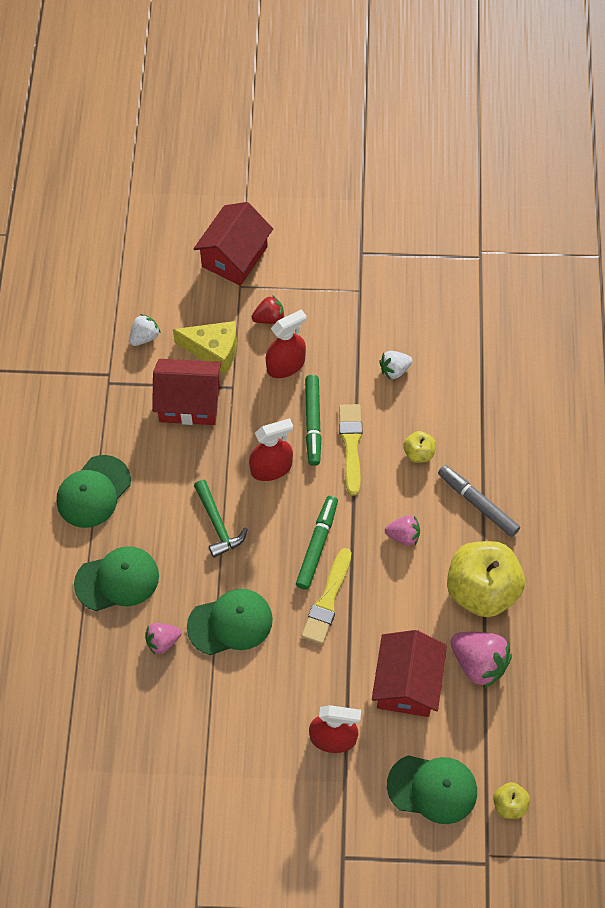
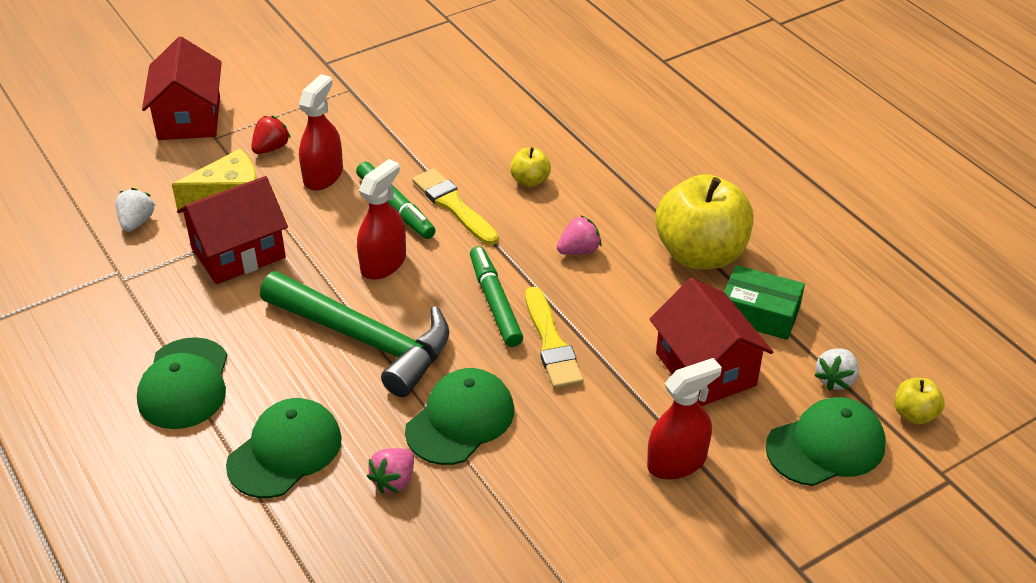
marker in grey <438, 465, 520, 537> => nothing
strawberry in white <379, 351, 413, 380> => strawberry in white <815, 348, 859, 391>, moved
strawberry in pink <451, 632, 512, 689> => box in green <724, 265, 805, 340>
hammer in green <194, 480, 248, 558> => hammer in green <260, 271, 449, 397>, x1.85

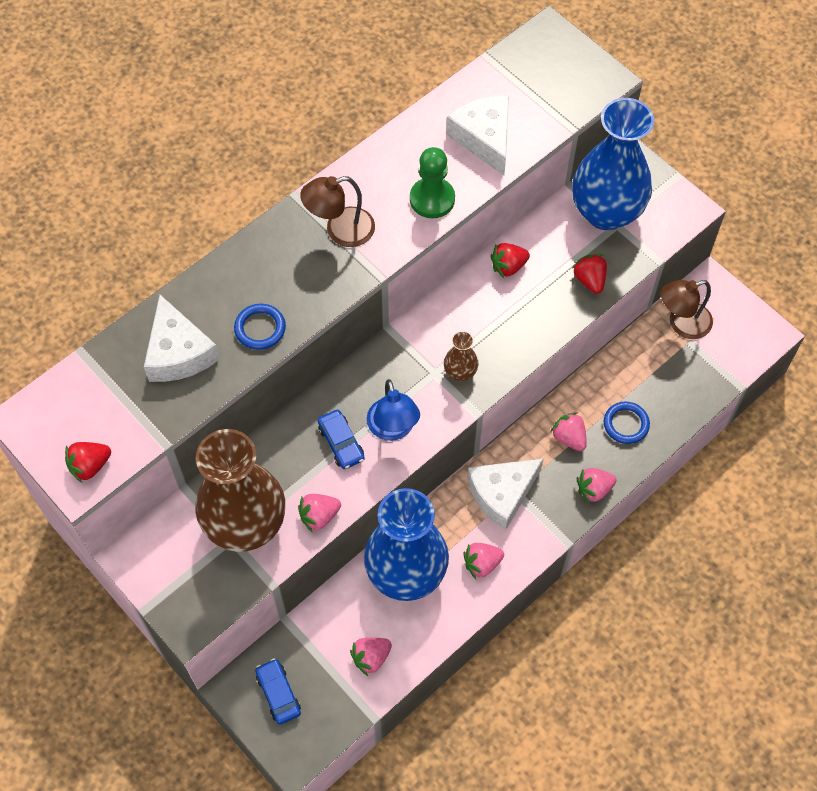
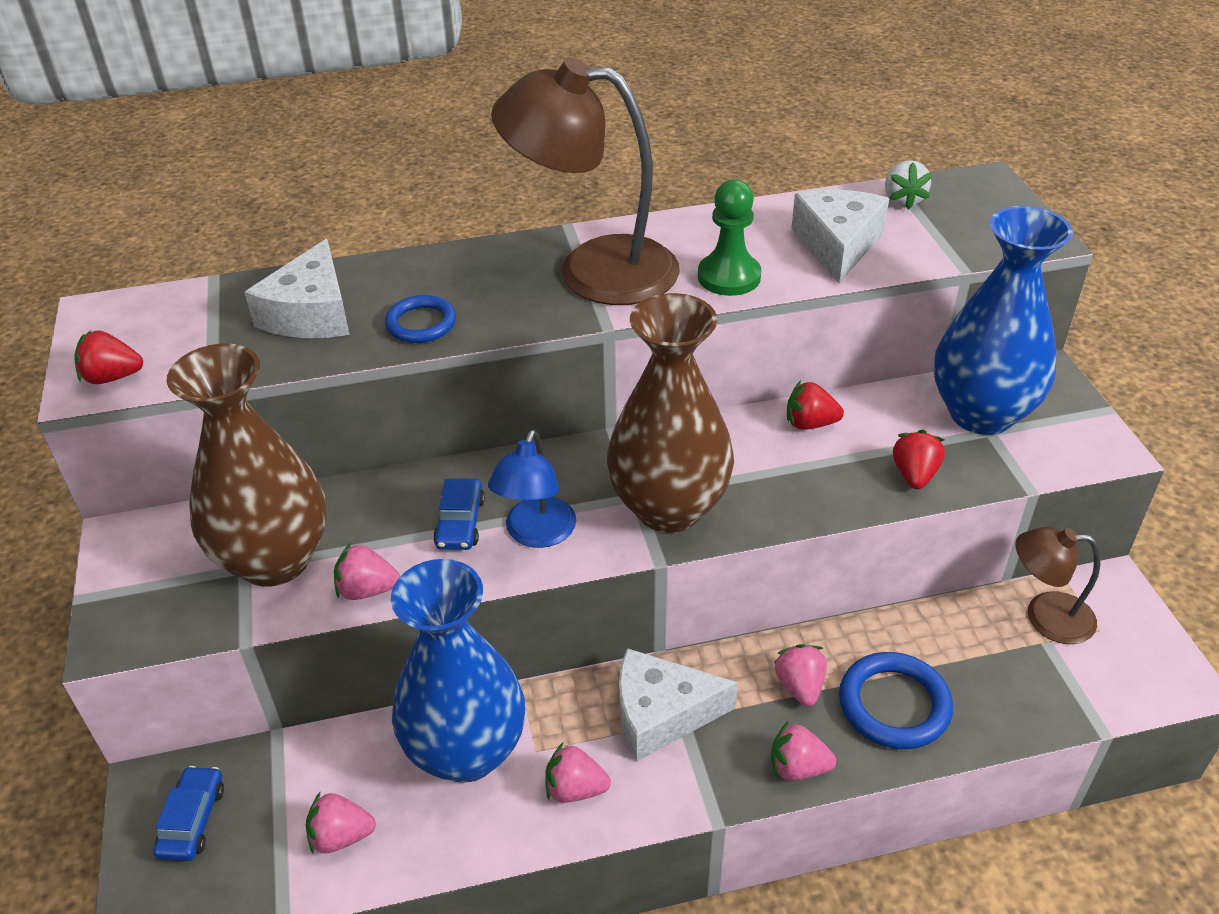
nothing => strawberry in white <885, 160, 932, 210>
lamp in brown <300, 176, 375, 247> => lamp in brown <491, 58, 680, 305>, x1.79
vase in brown <444, 331, 478, 381> => vase in brown <607, 293, 734, 533>, x2.39
ring in blue <604, 402, 650, 444> => ring in blue <839, 652, 953, 749>, x1.52

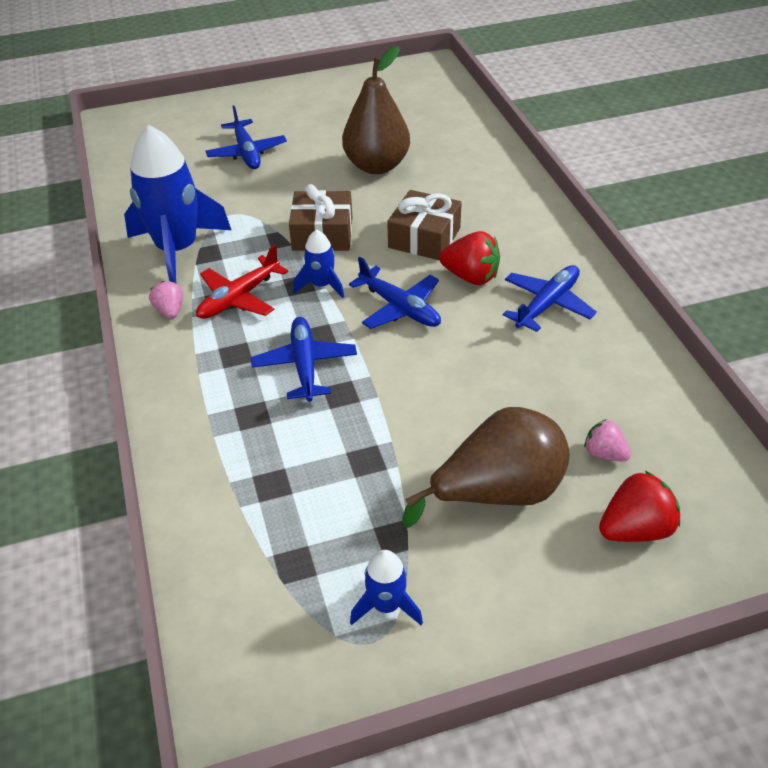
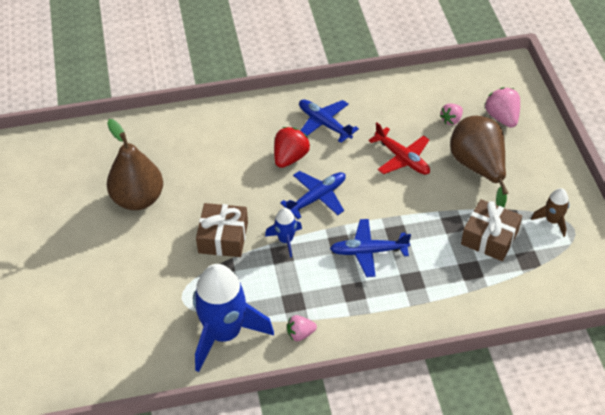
plane in blue <205, 106, 287, 169> => nothing
plane in red <196, 245, 289, 319> => plane in red <368, 123, 430, 175>, moved
gift in brown <387, 190, 462, 260> => gift in brown <461, 199, 522, 261>, moved
rocket in blue <350, 550, 423, 625> => rocket in brown <531, 188, 569, 237>
strawberry in red <599, 471, 680, 542> => strawberry in pink <485, 87, 520, 128>

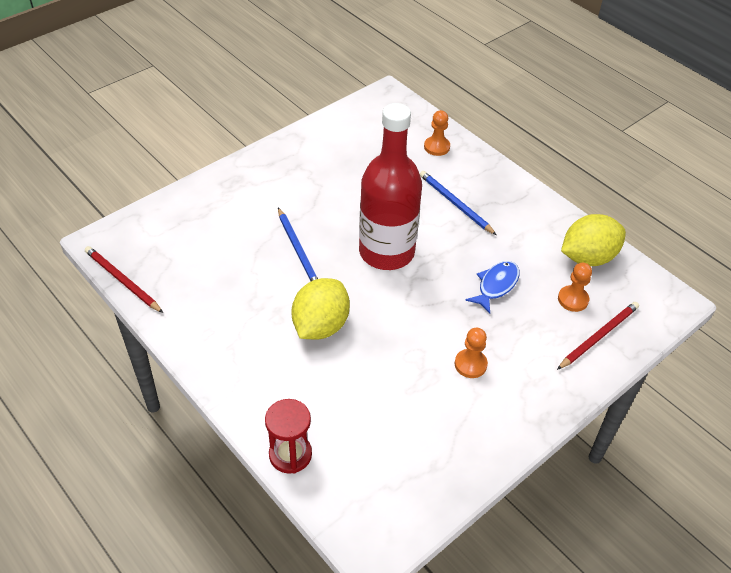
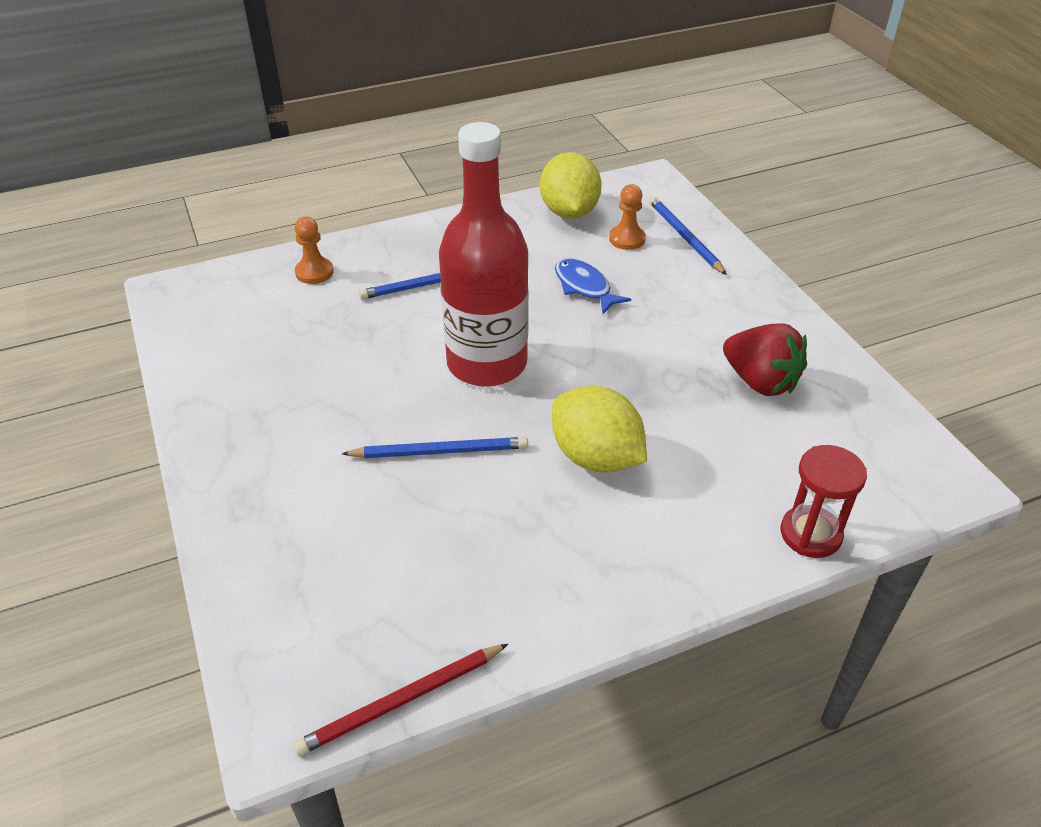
pawn in orange <455, 328, 488, 378> => nothing
nothing => strawberry in red <723, 324, 807, 396>
pencil in red <557, 302, 639, 370> => pencil in blue <649, 196, 727, 275>

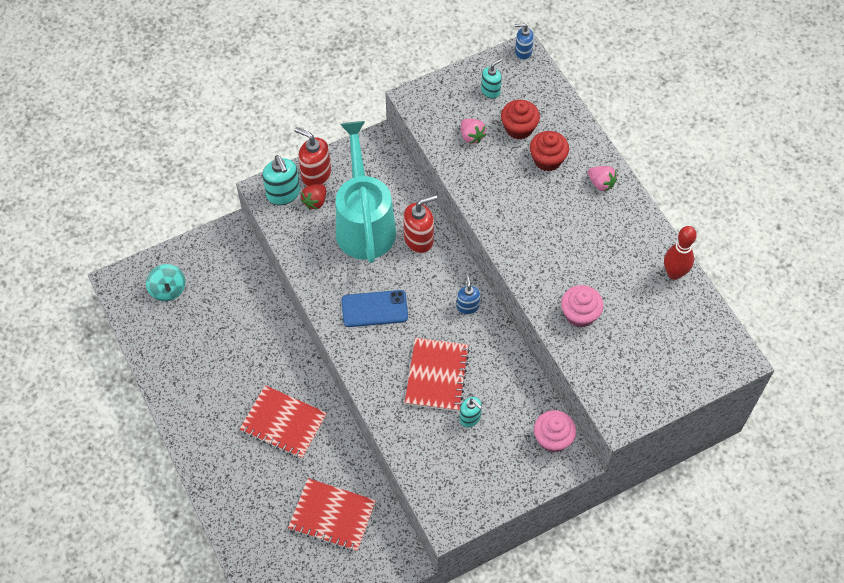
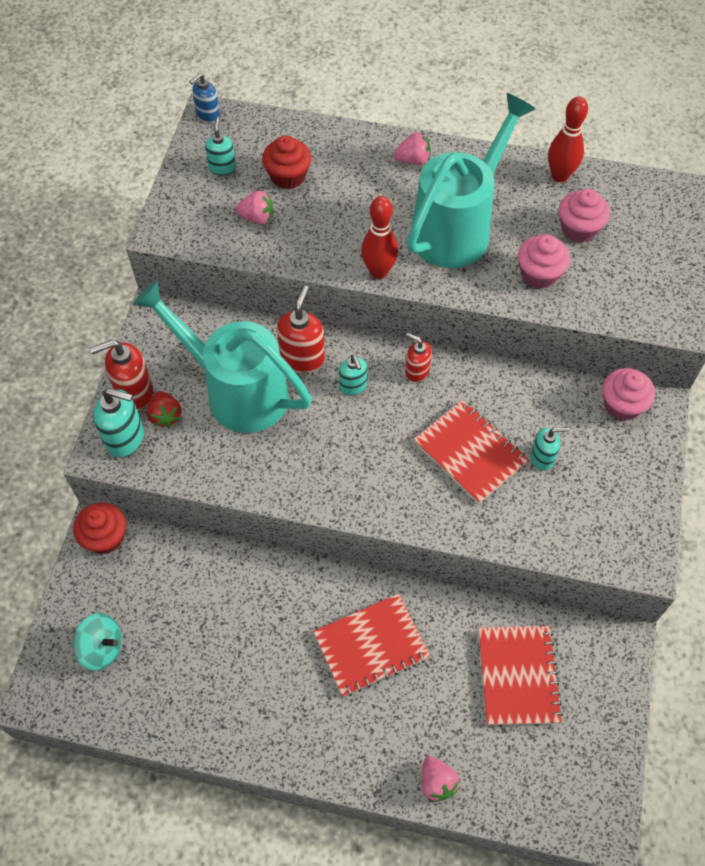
phone in blue <342, 290, 408, 327> => nothing
nothing => soap dispenser in turquoise <339, 355, 368, 395>
nothing => bowling pin in red <361, 196, 398, 279>
nothing => watering can in turquoise <407, 93, 536, 268>
nothing => strawberry in pink <422, 756, 459, 802>
nothing => cupcake in pink <559, 189, 610, 243>
cupcake in red <530, 131, 569, 171> => cupcake in red <73, 502, 126, 554>, moved
soap dispenser in blue <457, 275, 480, 314> => soap dispenser in red <405, 333, 432, 382>
notebook in red <288, 478, 376, 551> => notebook in red <479, 626, 563, 725>, 60 degrees counterclockwise

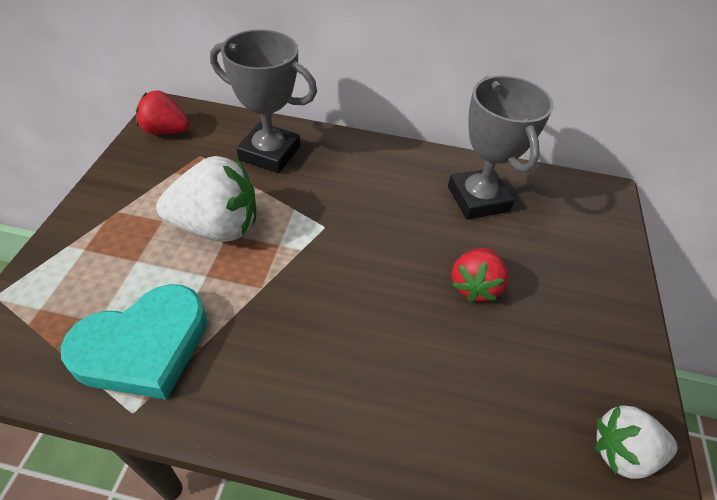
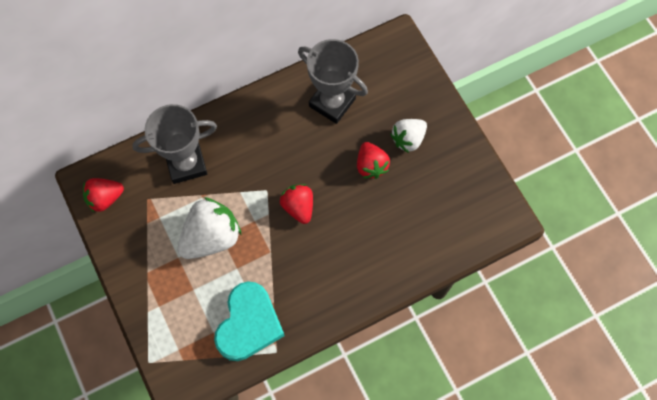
nothing => strawberry in red <280, 184, 313, 224>
strawberry in white <595, 405, 678, 479> => strawberry in white <390, 119, 427, 153>, moved

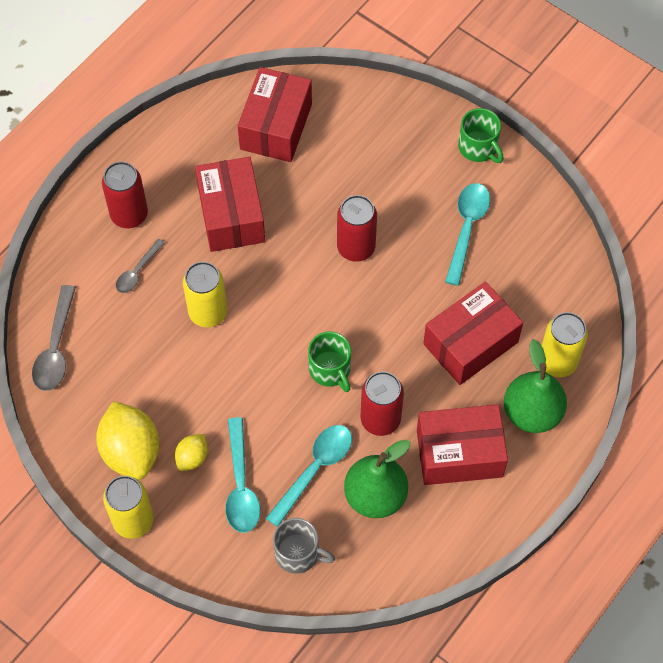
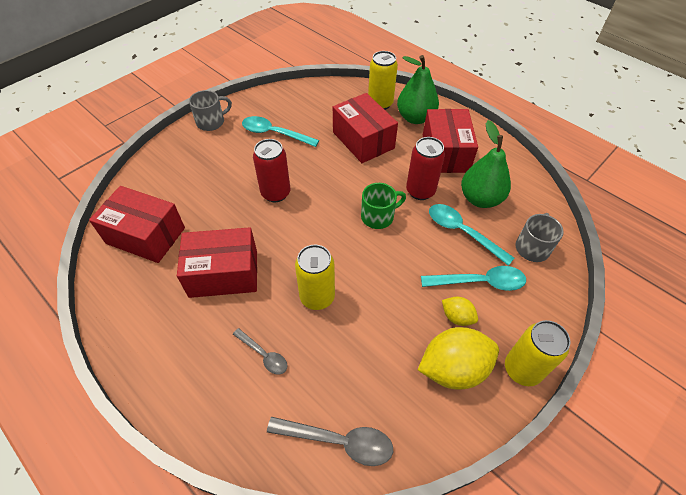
can in red <102, 161, 148, 228> => nothing
mug in green <458, 108, 504, 163> => mug in grey <189, 90, 232, 131>

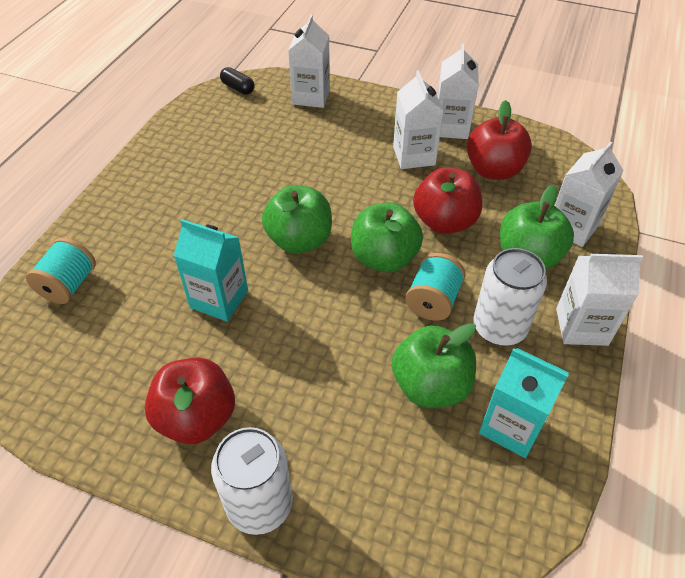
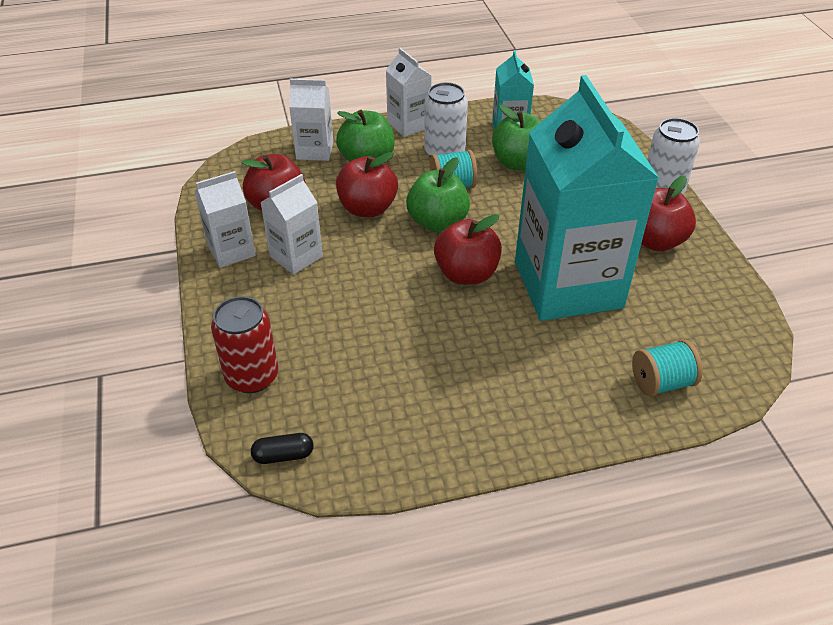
carton in white <288, 15, 330, 108> => can in red <211, 296, 278, 393>
apple in green <262, 185, 332, 253> => apple in red <434, 214, 502, 285>
capsule in black <220, 67, 254, 95> => capsule in black <251, 433, 314, 464>, 75 degrees clockwise
carton in turquoise <173, 219, 248, 322> => carton in turquoise <515, 75, 659, 321>, x2.20

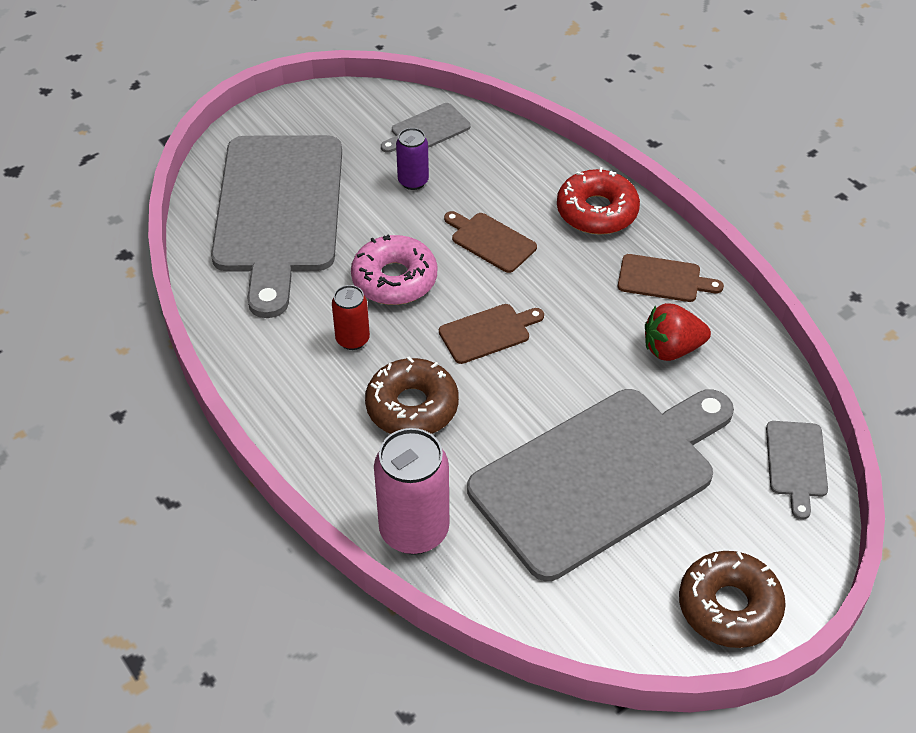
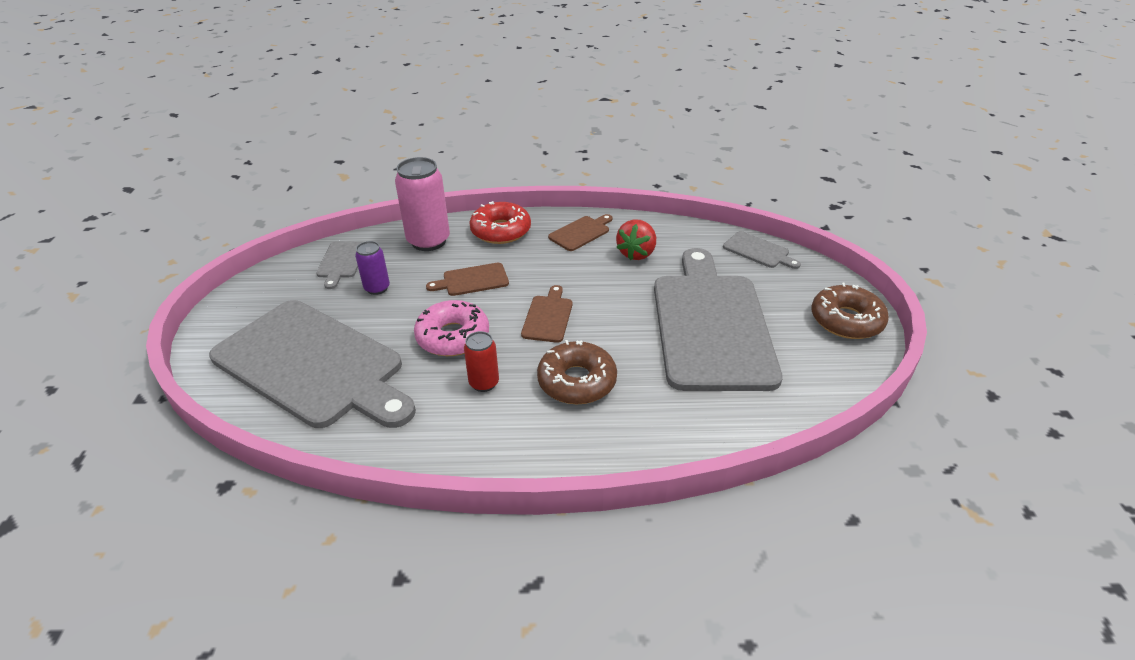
can in pink <374, 428, 449, 555> => can in pink <395, 157, 450, 251>, moved

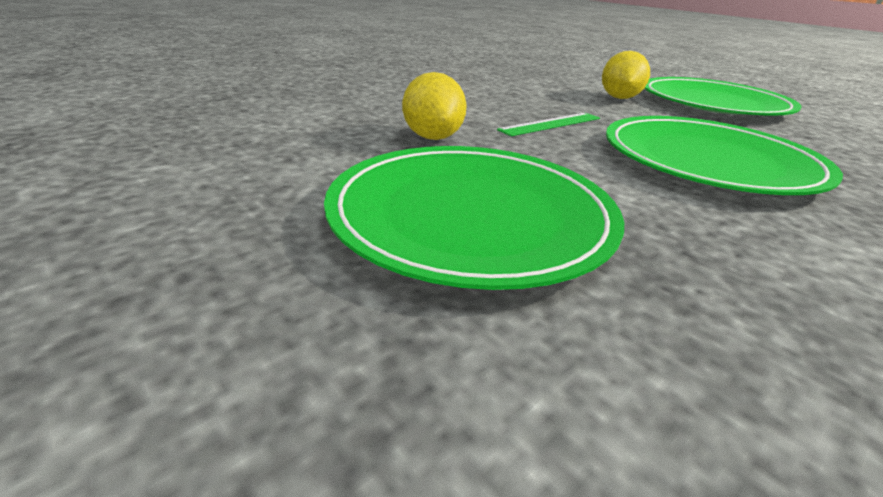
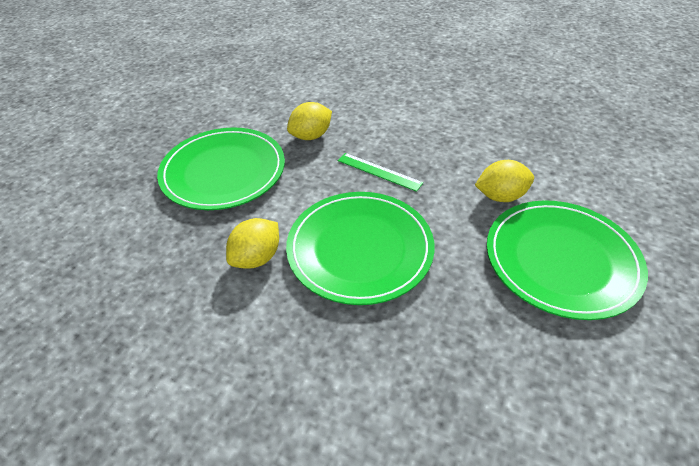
nothing => lemon in yellow <226, 218, 279, 269>

